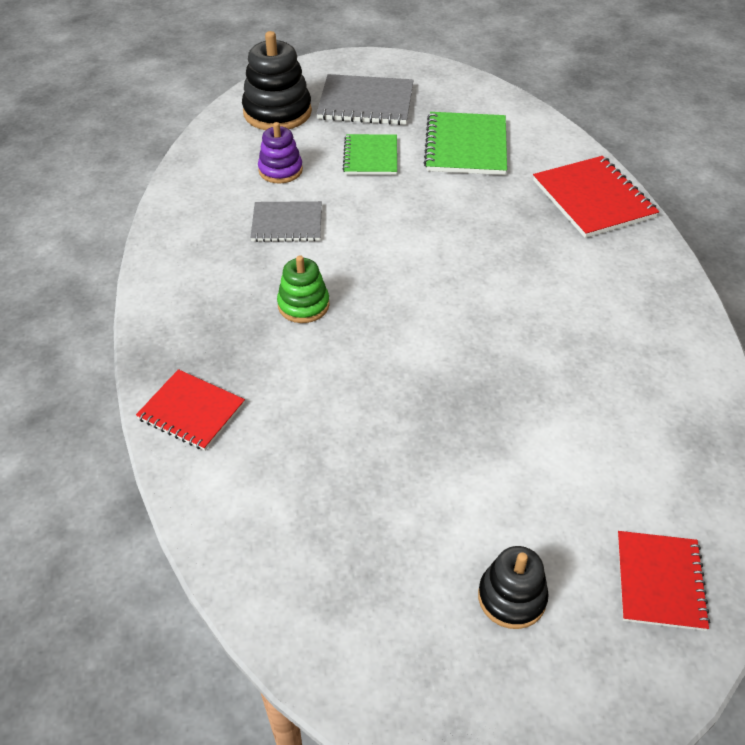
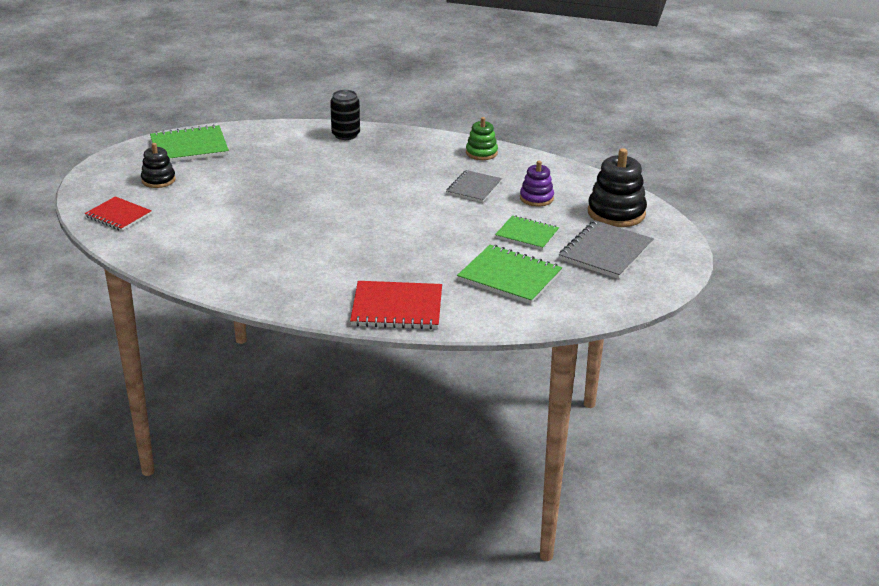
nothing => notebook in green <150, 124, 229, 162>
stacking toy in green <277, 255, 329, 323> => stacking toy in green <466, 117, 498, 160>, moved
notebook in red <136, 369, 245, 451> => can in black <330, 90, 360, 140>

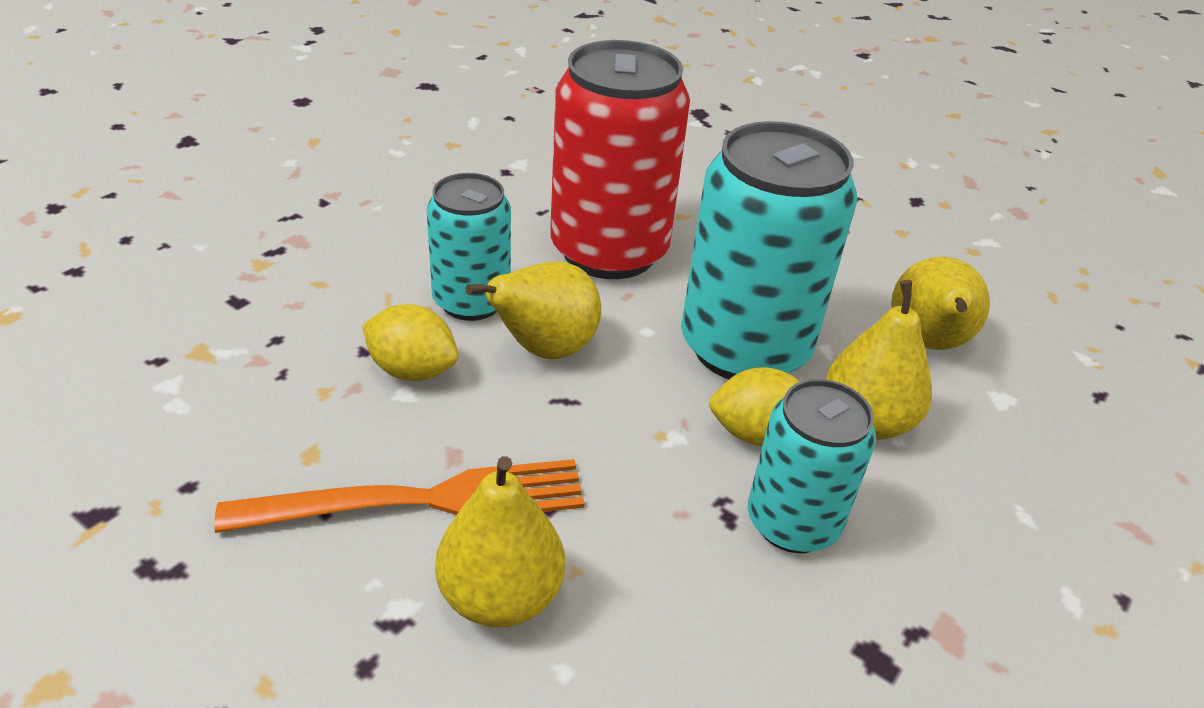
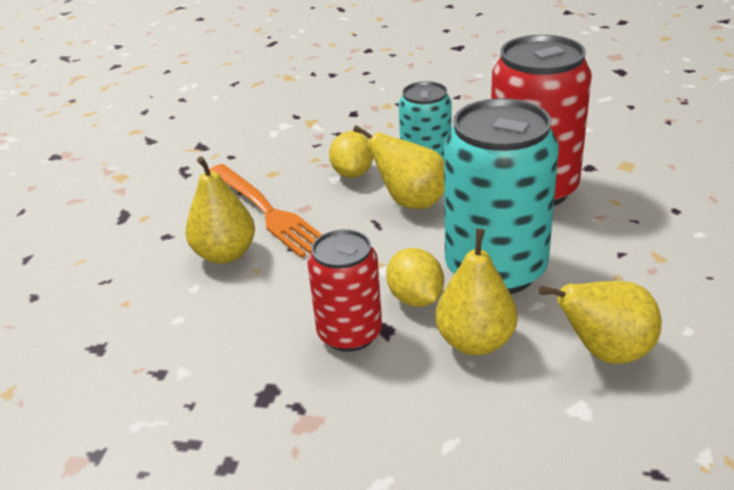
can in turquoise <748, 379, 876, 553> => can in red <308, 229, 382, 352>

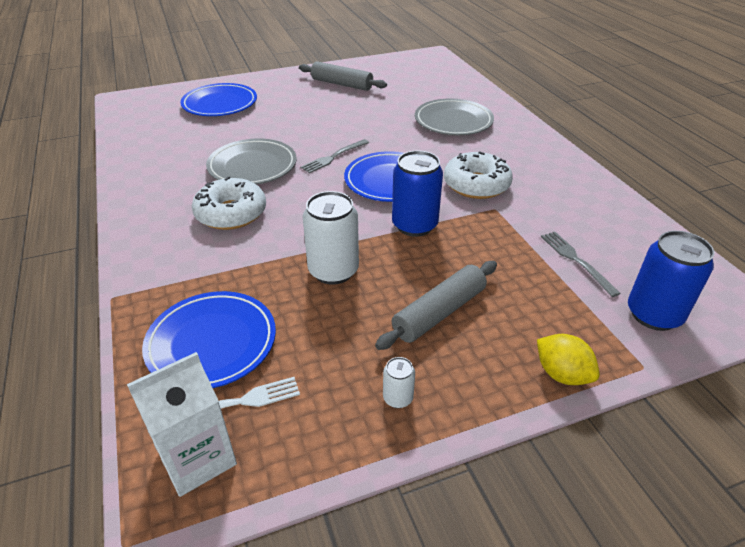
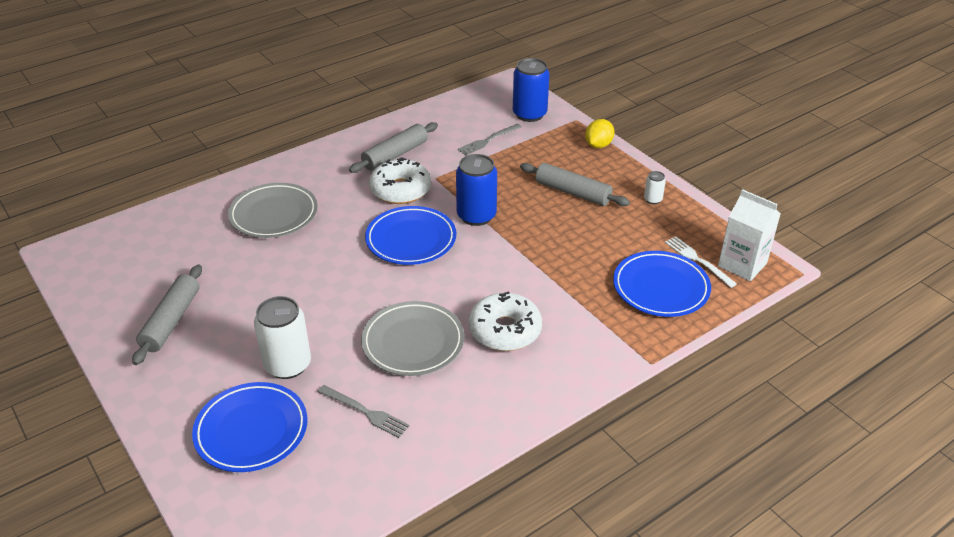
nothing => rolling pin in grey <349, 122, 438, 173>
fork in grey <300, 139, 369, 173> => fork in grey <318, 385, 410, 438>, moved
can in white <303, 191, 359, 285> => can in white <254, 296, 311, 379>, moved

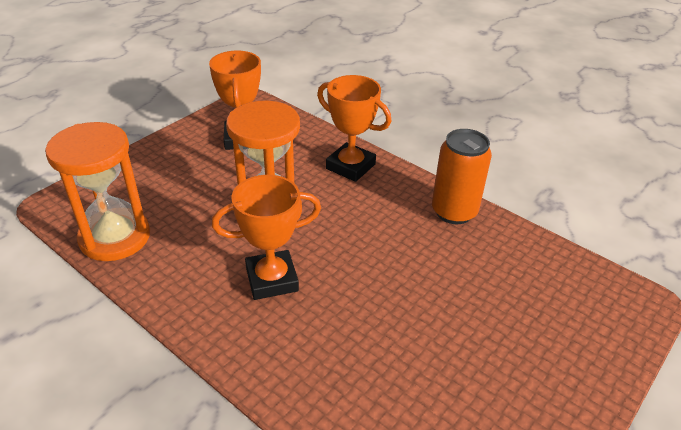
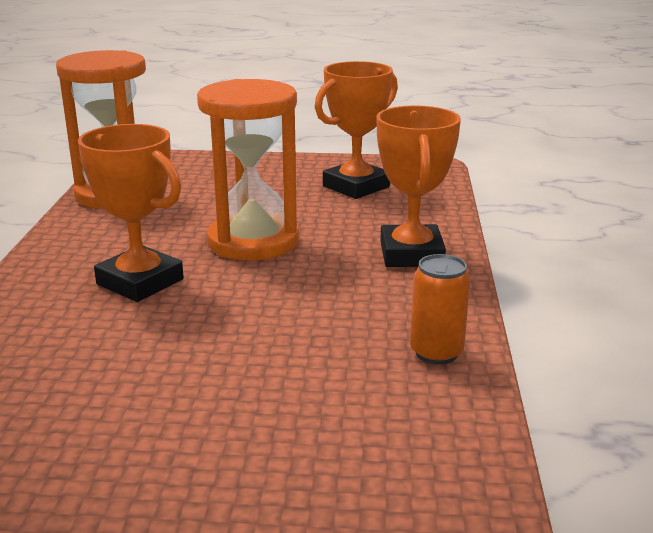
can in orange <432, 129, 492, 224> => can in orange <410, 254, 470, 365>, x0.63

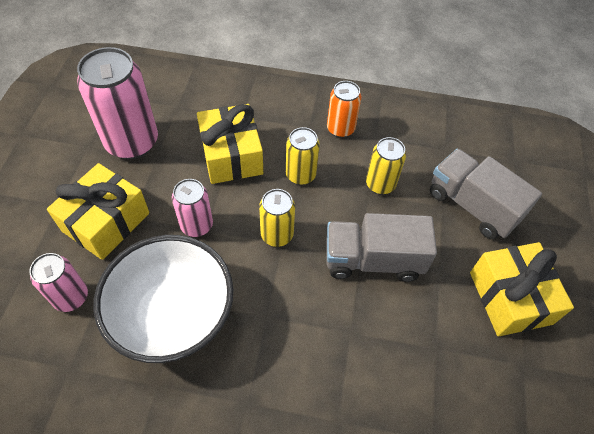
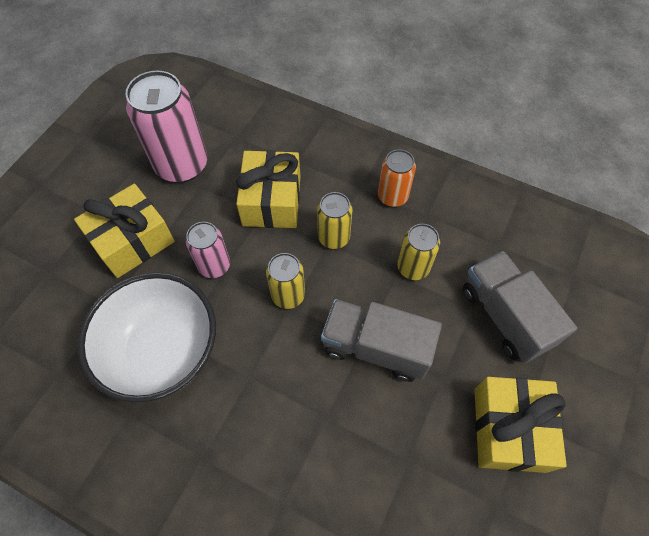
can in pink <29, 253, 88, 312> => nothing

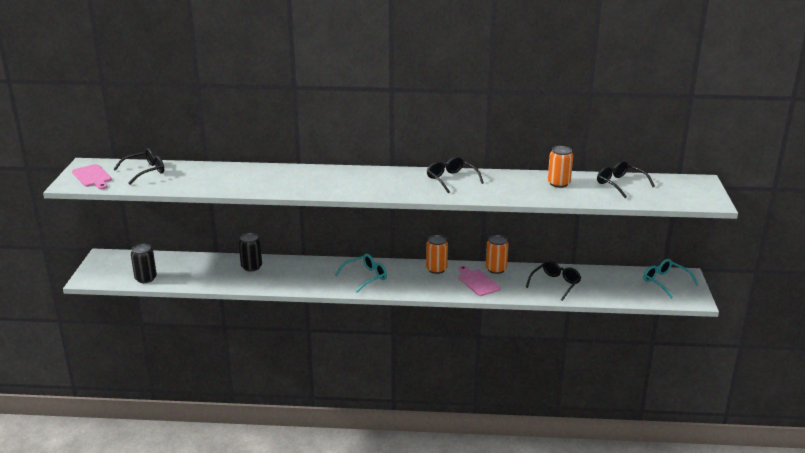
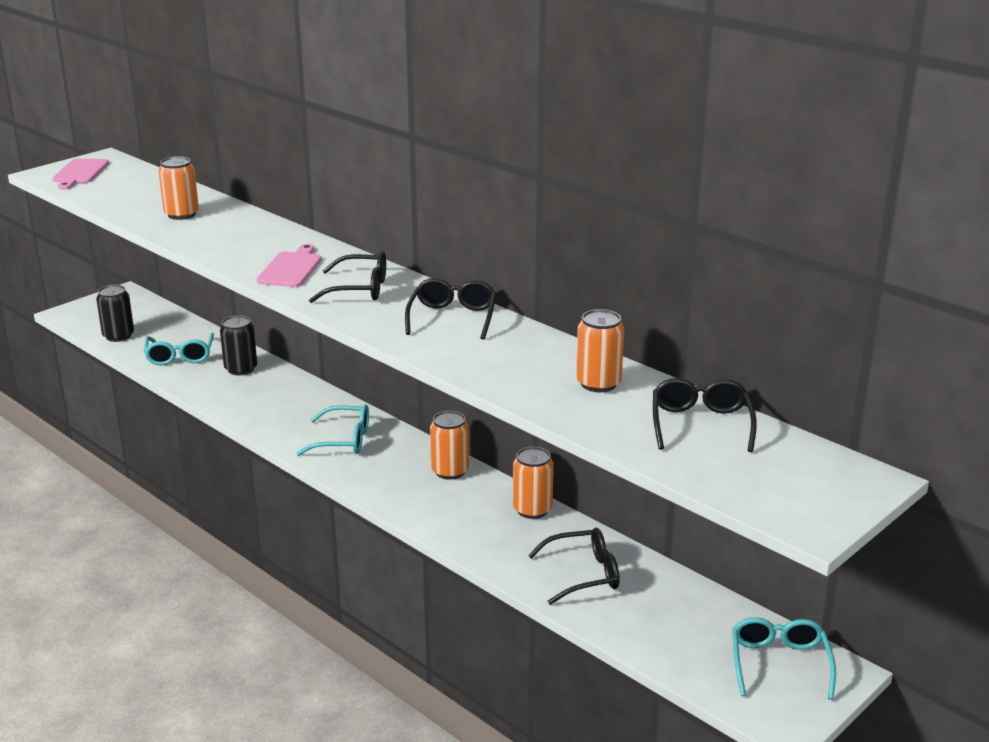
nothing => glasses in turquoise <144, 333, 214, 365>
nothing => can in orange <158, 156, 199, 220>
glasses in black <114, 148, 164, 184> => glasses in black <309, 251, 386, 303>, moved
cutting board in pink <458, 266, 501, 296> => cutting board in pink <257, 244, 322, 287>, moved

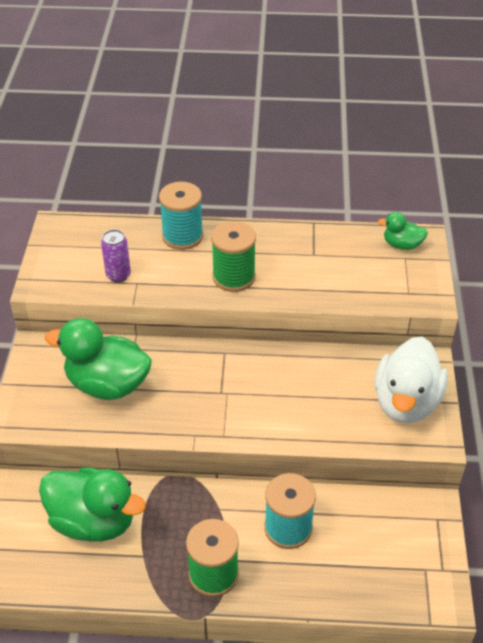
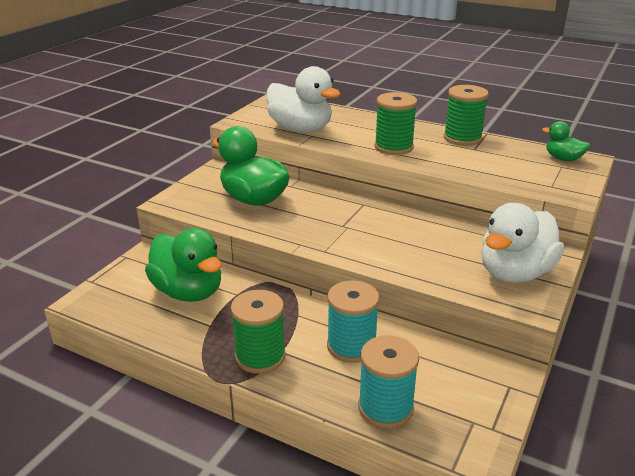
nothing => spool in green <444, 85, 489, 146>
spool in turquoise <159, 182, 203, 250> => spool in turquoise <358, 335, 419, 428>, moved
can in purple <101, 229, 131, 282> => duck in white <266, 66, 340, 132>

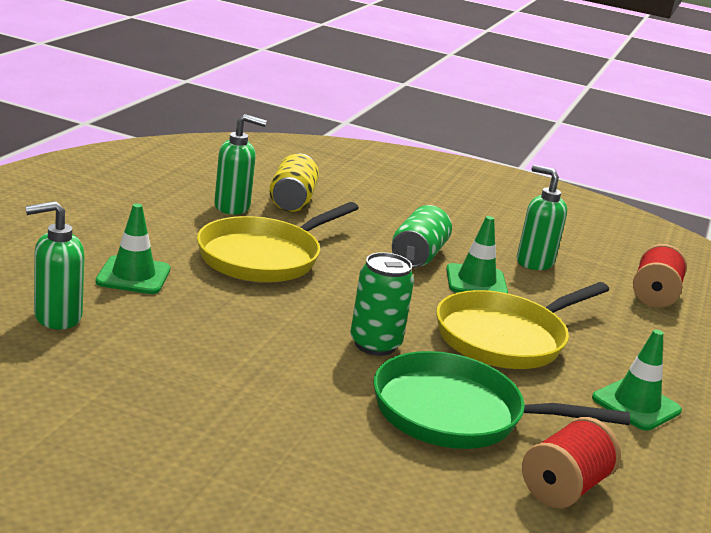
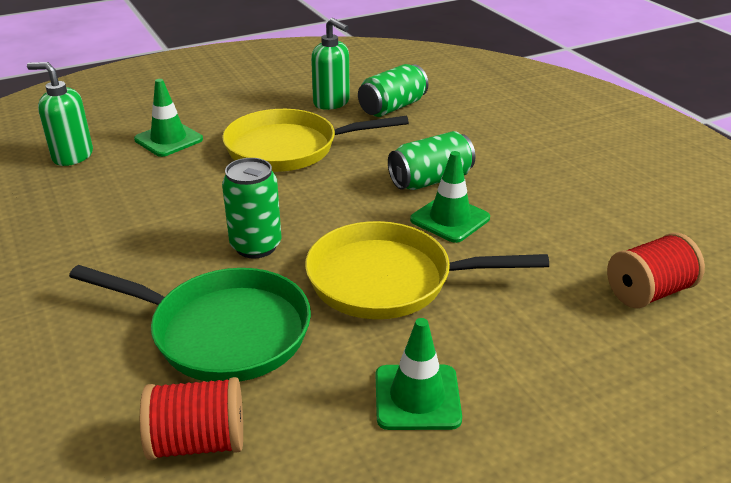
soap dispenser in green <517, 165, 567, 270> => nothing
can in yellow <269, 153, 319, 212> => can in green <358, 64, 428, 117>
pan in green <374, 351, 630, 449> => pan in green <69, 265, 311, 382>, 150 degrees clockwise

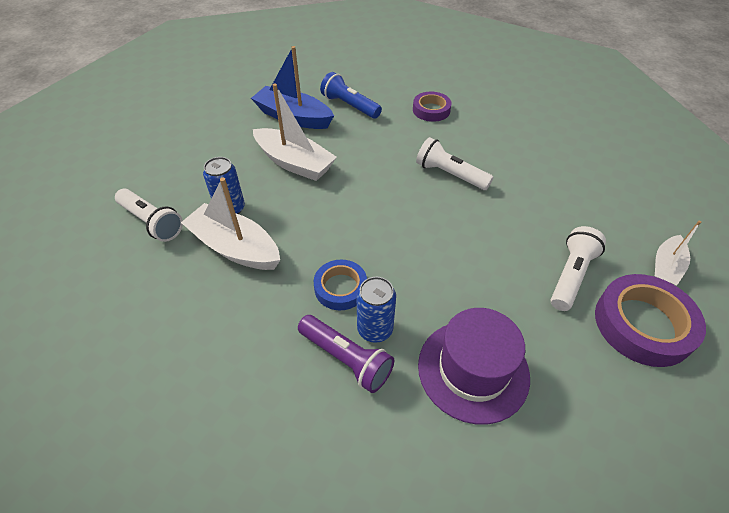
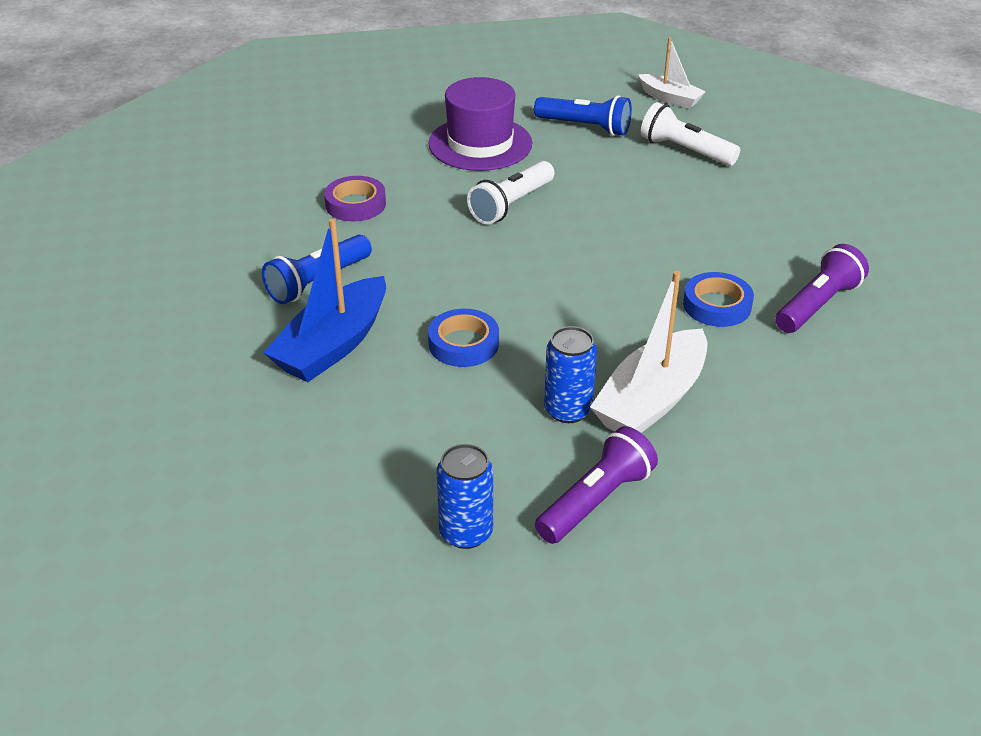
tape in purple <595, 274, 706, 367> => nothing
nothing => flashlight in blue <534, 95, 632, 136>
can in blue <356, 277, 396, 343> => can in blue <437, 444, 493, 549>, moved
hat in purple <418, 308, 530, 425> => hat in purple <428, 77, 532, 171>, moved
boat in white <253, 84, 337, 181> => tape in blue <428, 309, 499, 367>
flashlight in white <115, 189, 183, 242> => flashlight in purple <535, 426, 658, 544>

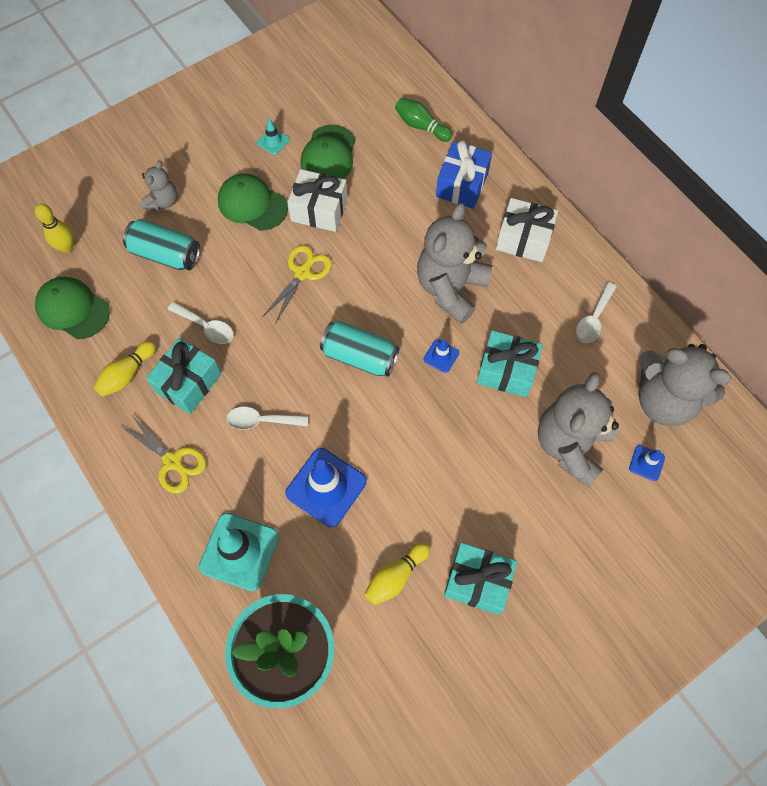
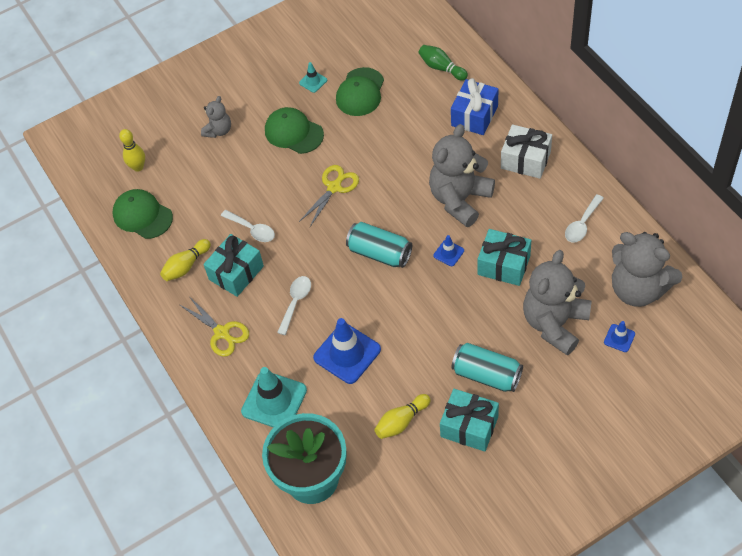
gift in white <287, 169, 348, 232> => nothing
can in turquoise <123, 219, 200, 270> => can in turquoise <452, 343, 523, 392>, moved
spoon in white <226, 407, 308, 430> => spoon in white <277, 276, 311, 335>, 105 degrees clockwise

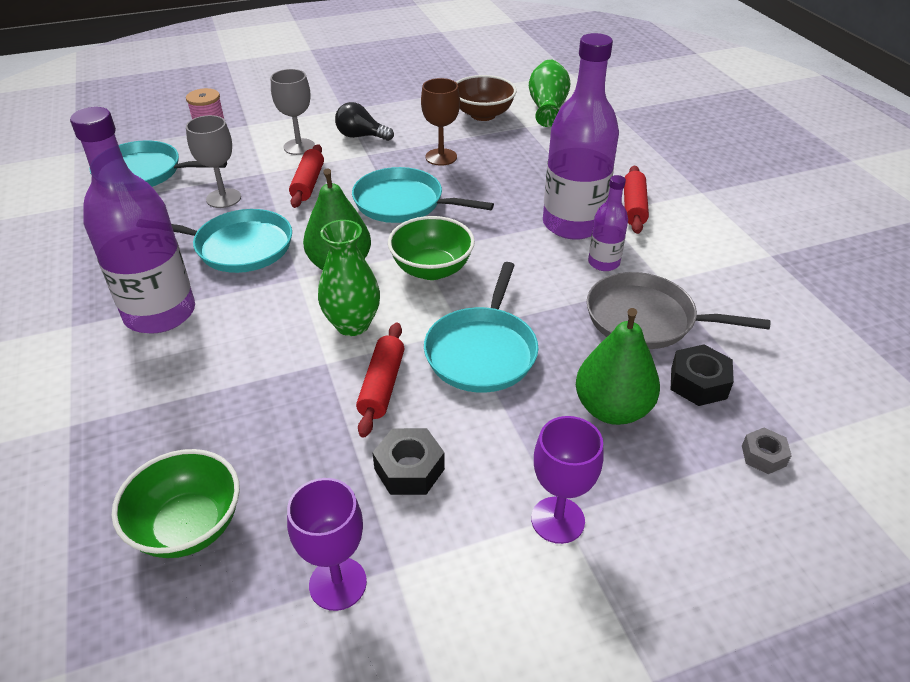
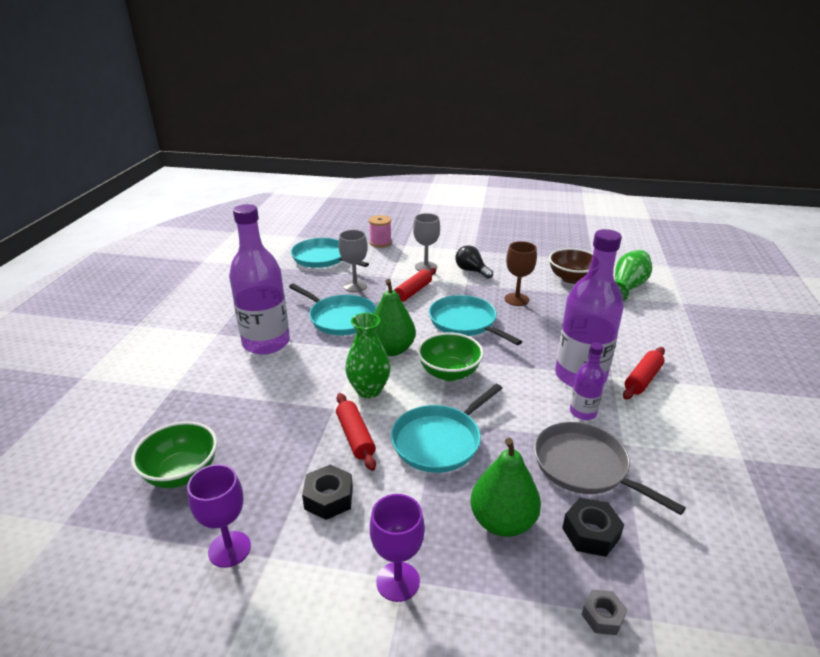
rolling pin in red <356, 323, 404, 438> => rolling pin in red <336, 393, 376, 471>, 60 degrees counterclockwise

